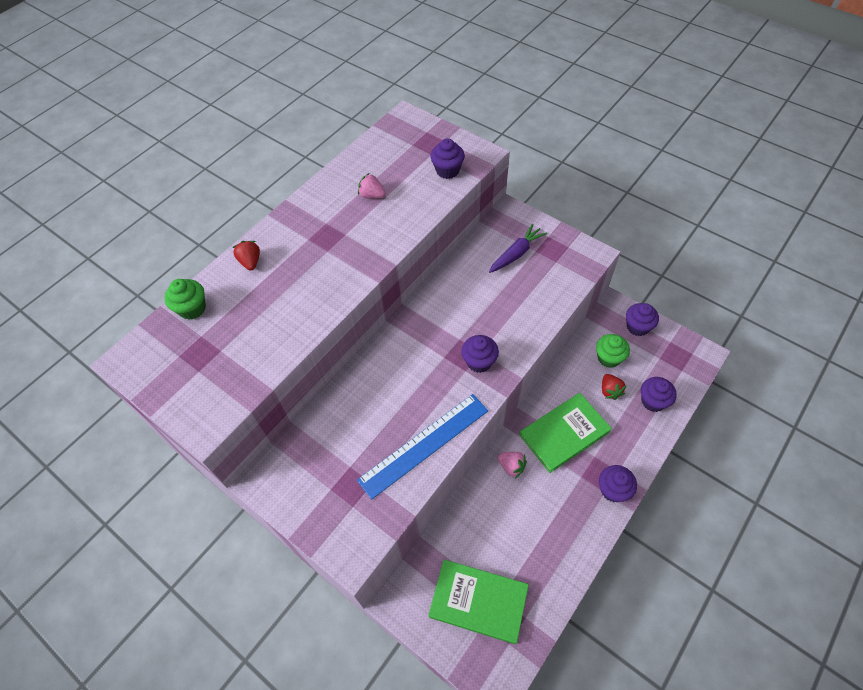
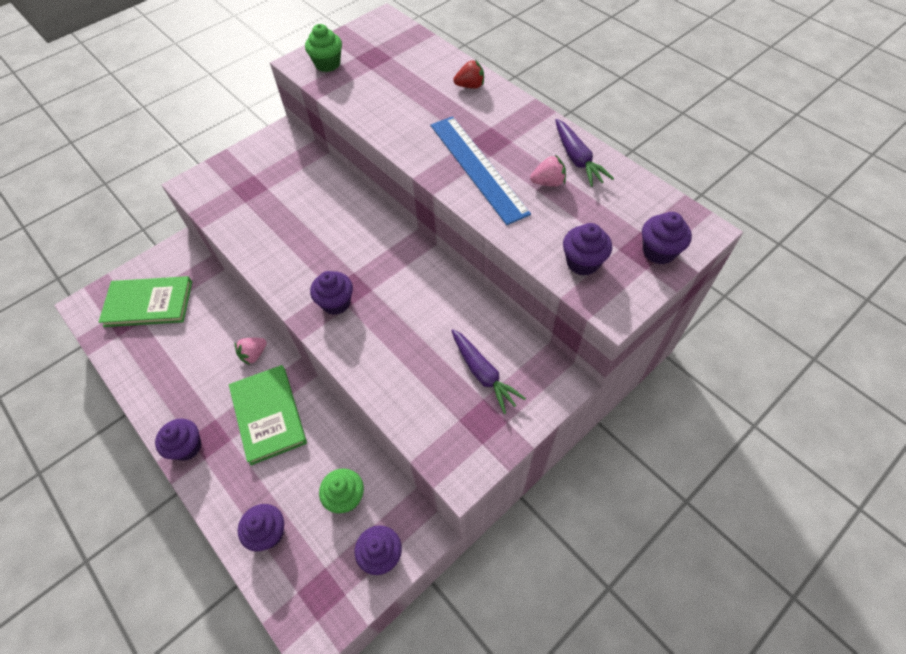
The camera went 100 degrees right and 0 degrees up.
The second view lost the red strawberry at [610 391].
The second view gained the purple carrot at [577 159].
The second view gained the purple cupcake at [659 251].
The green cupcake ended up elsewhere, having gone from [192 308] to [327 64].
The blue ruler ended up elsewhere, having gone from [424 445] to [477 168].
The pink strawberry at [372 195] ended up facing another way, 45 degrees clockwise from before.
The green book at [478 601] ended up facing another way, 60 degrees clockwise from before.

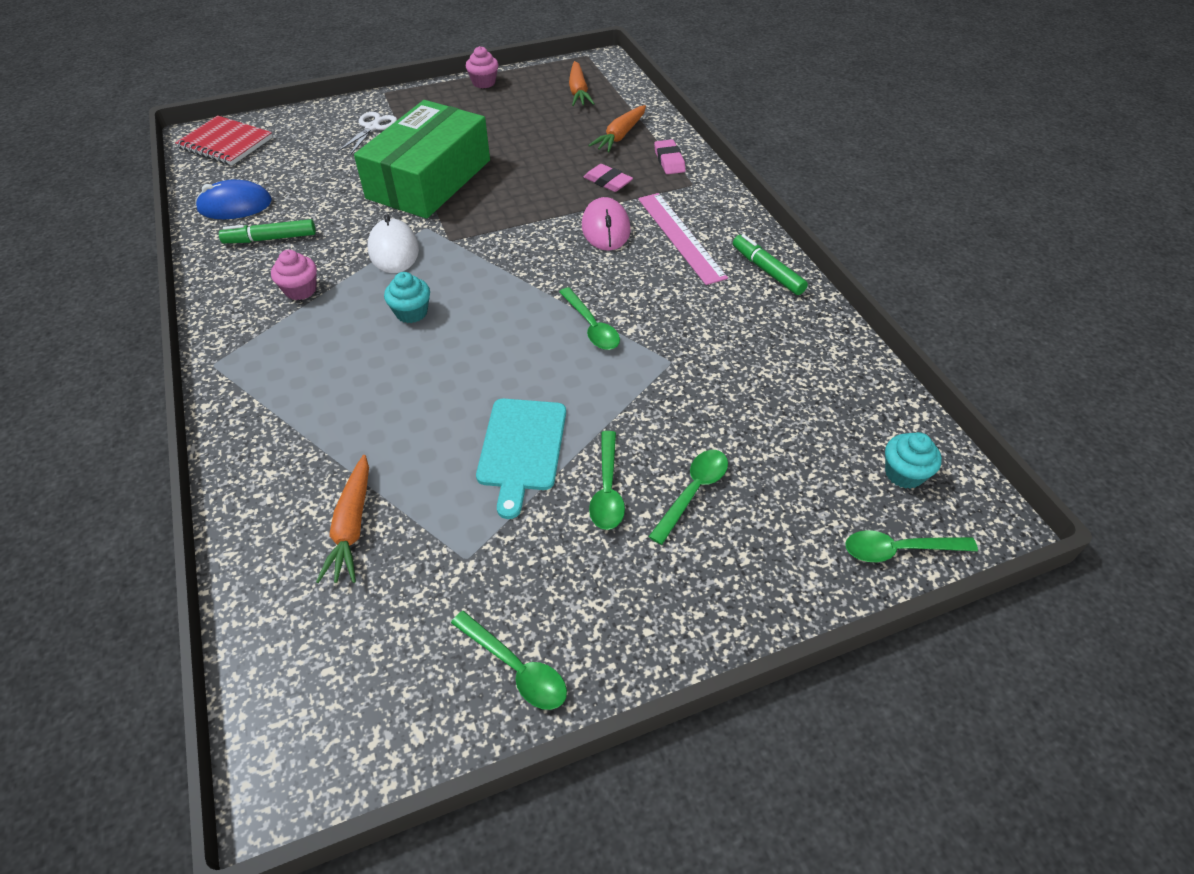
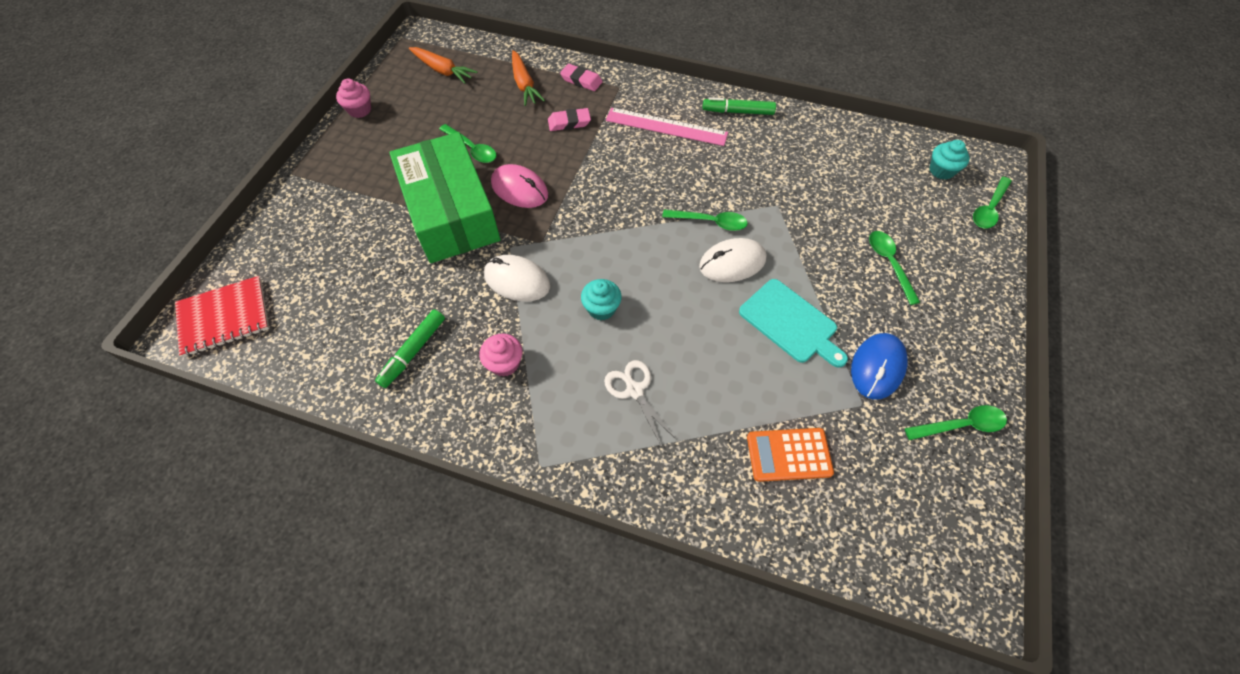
The camera went 50 degrees left and 10 degrees up.
The second view gained the white mouse at [732 263].
The blue mouse ended up elsewhere, having gone from [235 205] to [877 367].
The white scissors ended up elsewhere, having gone from [372 128] to [634 390].
The pink mouse ended up elsewhere, having gone from [605 228] to [519 189].
The green spoon ended up elsewhere, having gone from [607 489] to [472 149].
Where the orange carrot stood at [352 527], the orange calculator came to stand at [789 454].

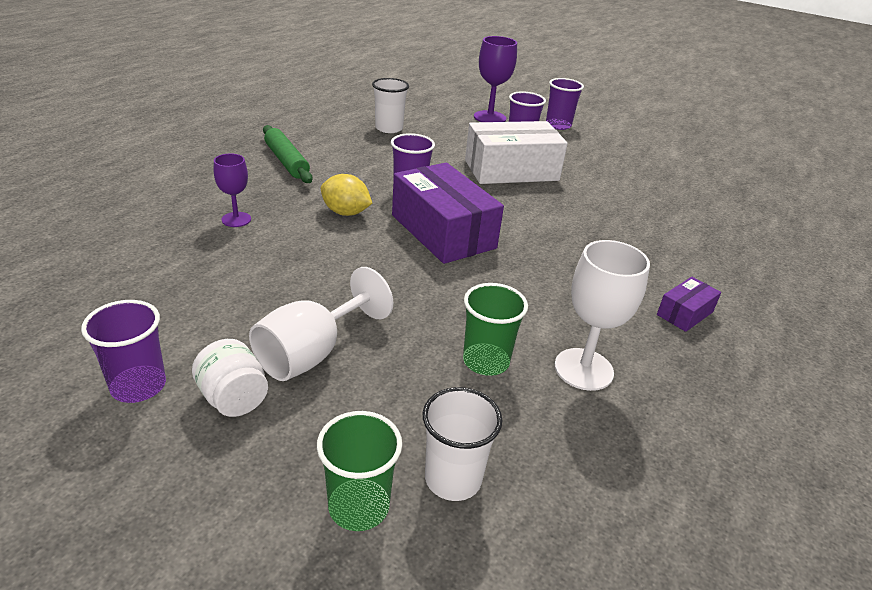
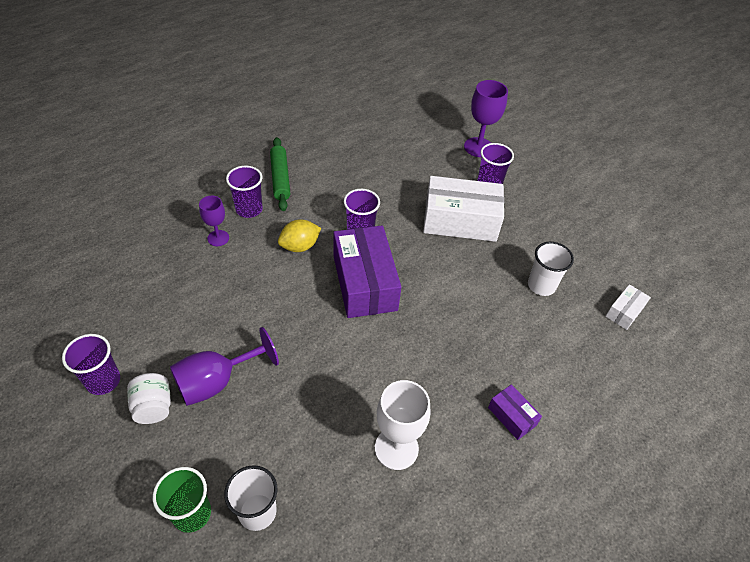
The camera went 20 degrees right and 15 degrees up.
The second view lost the green cup at [486 361].
The second view gained the white box at [624 312].
The white cup ended up elsewhere, having gone from [389 128] to [541 285].
The purple cup ended up elsewhere, having gone from [558 125] to [249 209].
What was the white goblet at [312 353] turned into the purple goblet at [217 381].
The yellow lemon at [345 213] ended up facing another way, 75 degrees counterclockwise from before.
The purple box at [684 313] ended up facing another way, 75 degrees clockwise from before.

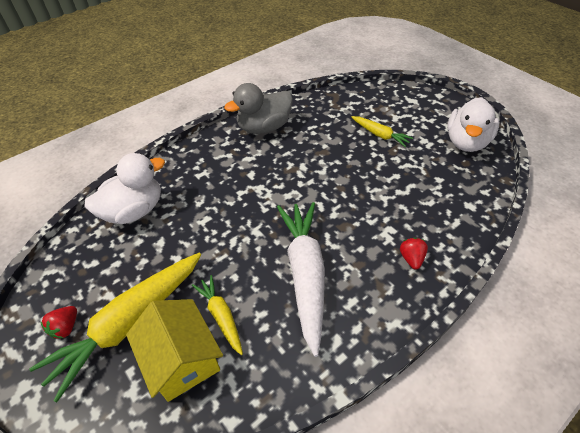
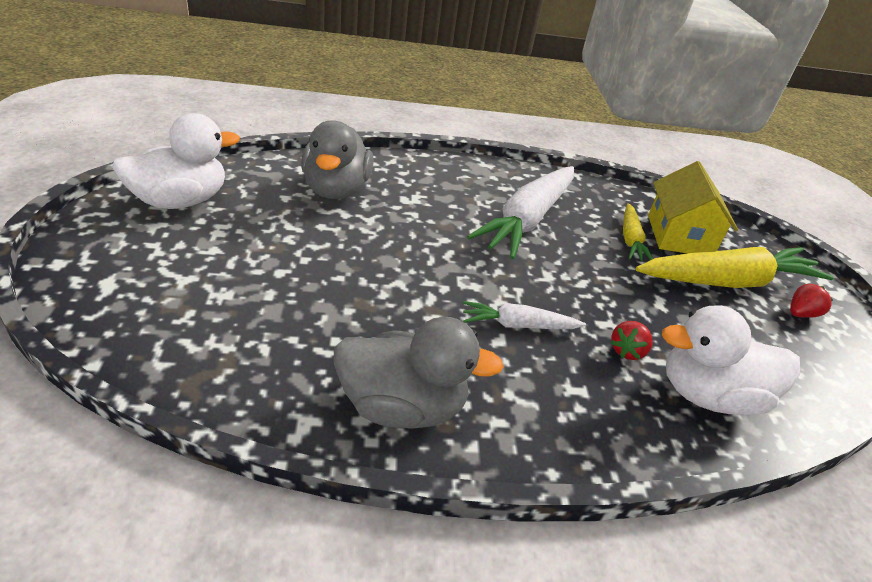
The camera went 150 degrees left and 10 degrees down.
The second view lost the yellow carrot at [380 135].
The second view gained the grey duck at [336 189].
The second view gained the white carrot at [518 325].
The red strawberry ended up elsewhere, having gone from [411 258] to [627 351].

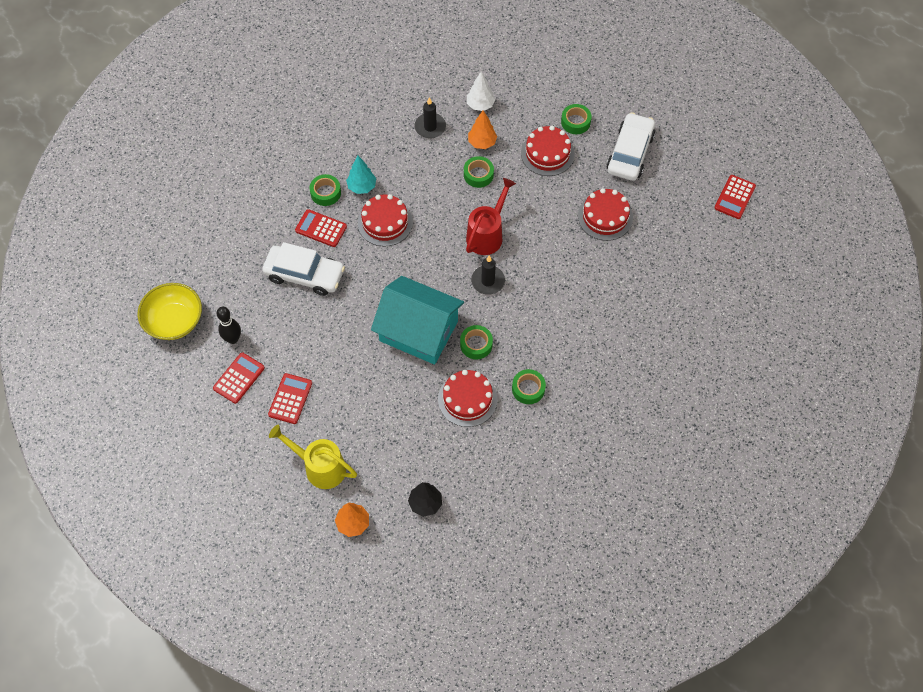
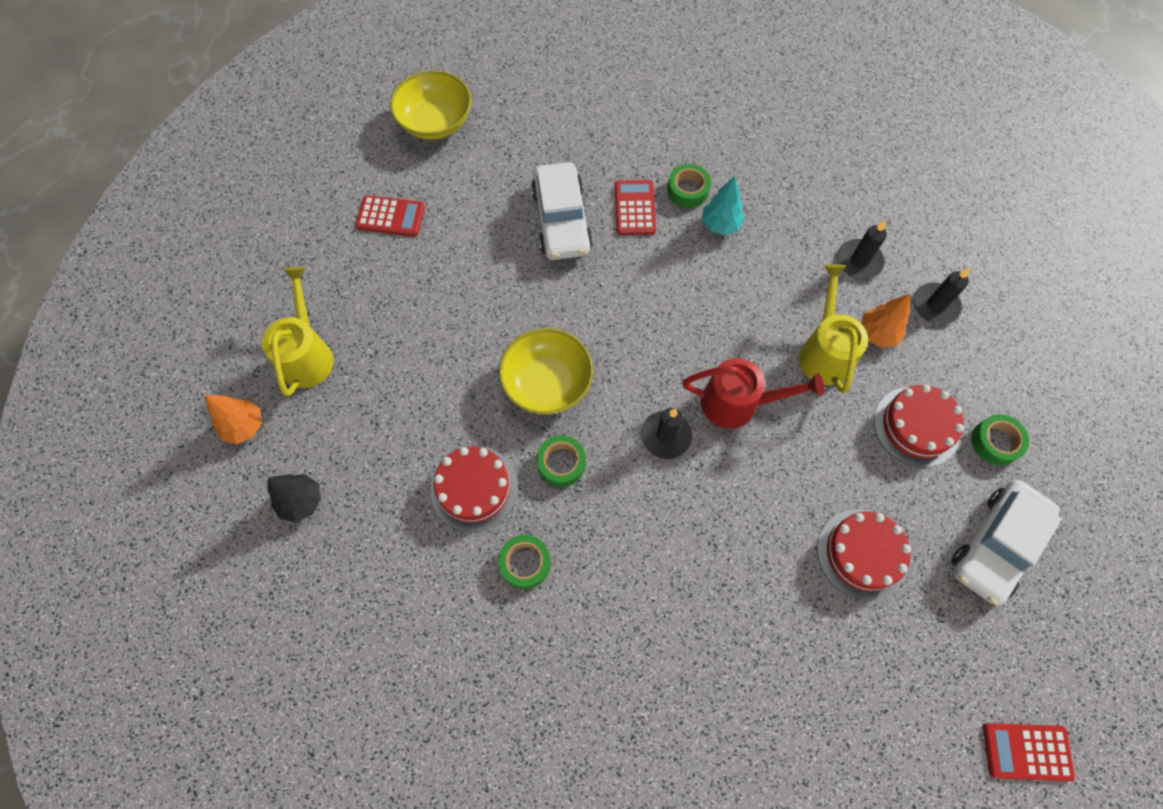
The camera went 65 degrees right and 5 degrees up.
The second view lost the black bowling pin at [233 339].
The second view lost the red calculator at [290 399].
The second view lost the red cake at [385 222].
Where the turquoise house stood at [418 331], the yellow bowl came to stand at [547 383].
Where the green tape stood at [478 175], the yellow watering can came to stand at [824 351].
Where the white tree stood at [480 105], the black candle came to stand at [935 305].
The white car at [630 153] ended up facing another way, 135 degrees clockwise from before.

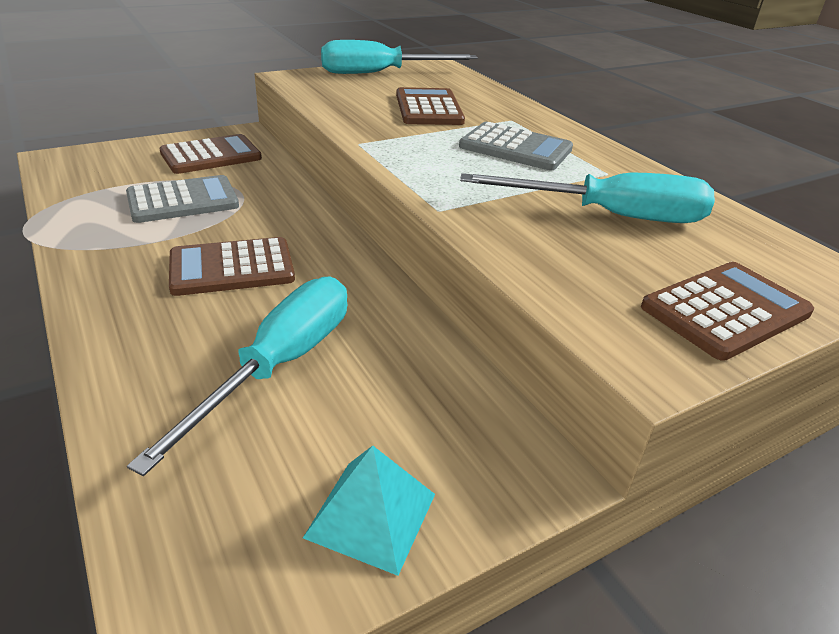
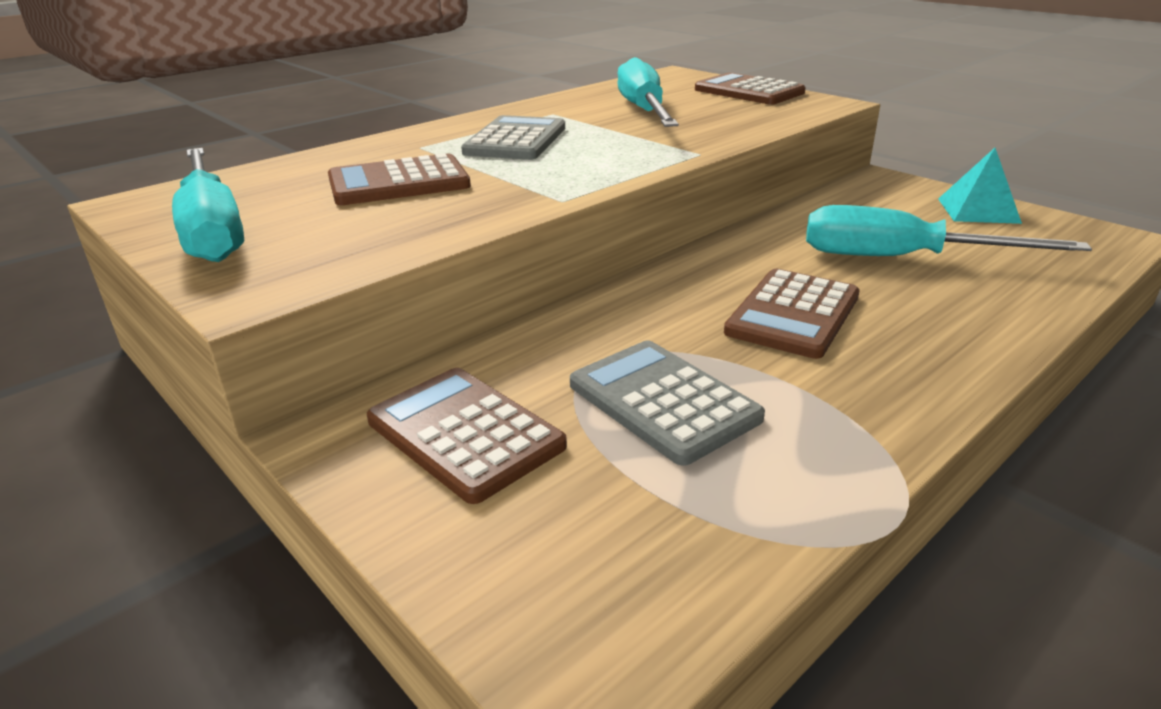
The camera went 100 degrees left and 5 degrees down.
The brown calculator at [232 268] ended up facing another way, 60 degrees clockwise from before.

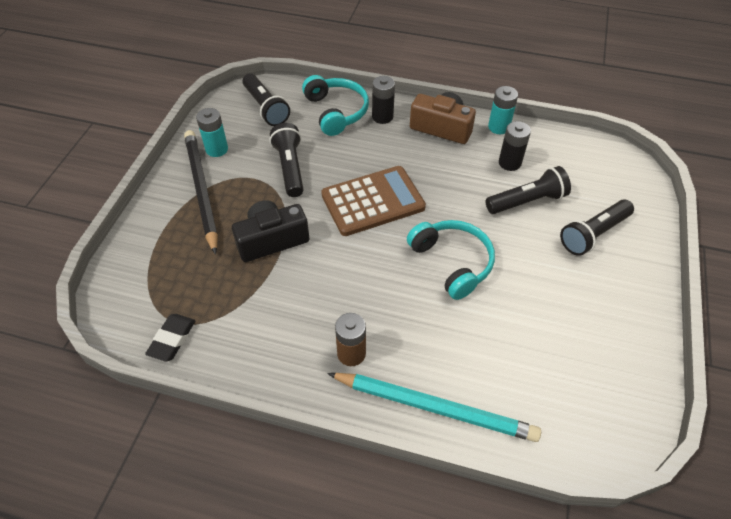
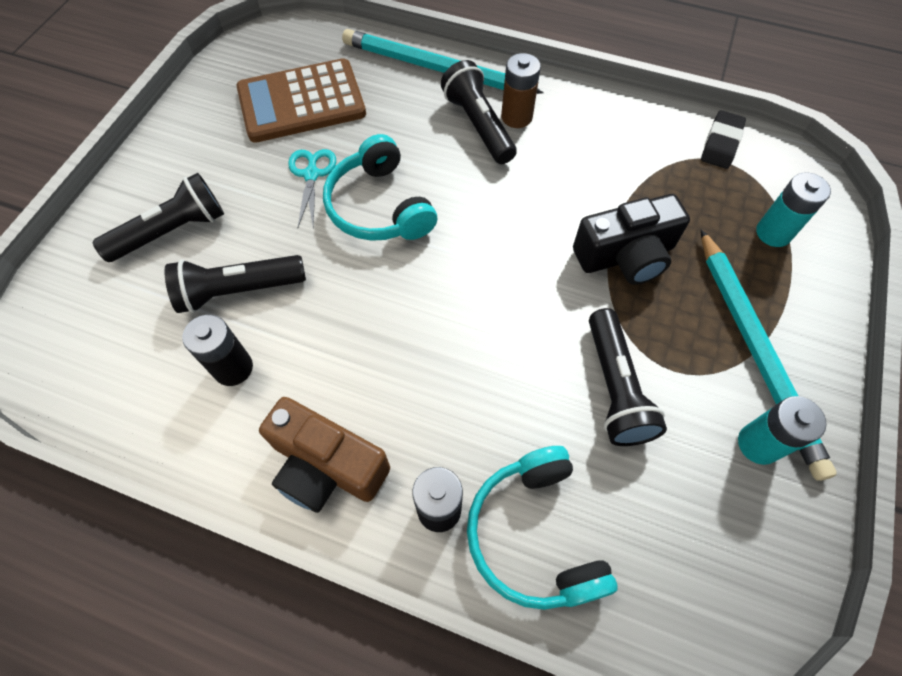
The camera went 175 degrees left and 10 degrees up.
The second view gained the turquoise scissors at [311 174].
The black flashlight ended up elsewhere, having gone from [265 108] to [478 125].
The brown calculator ended up elsewhere, having gone from [373 201] to [301 102].
The turquoise battery ended up elsewhere, having gone from [498 127] to [773 233].
What was the black pencil at [201 190] turned into the turquoise pencil at [756 351].

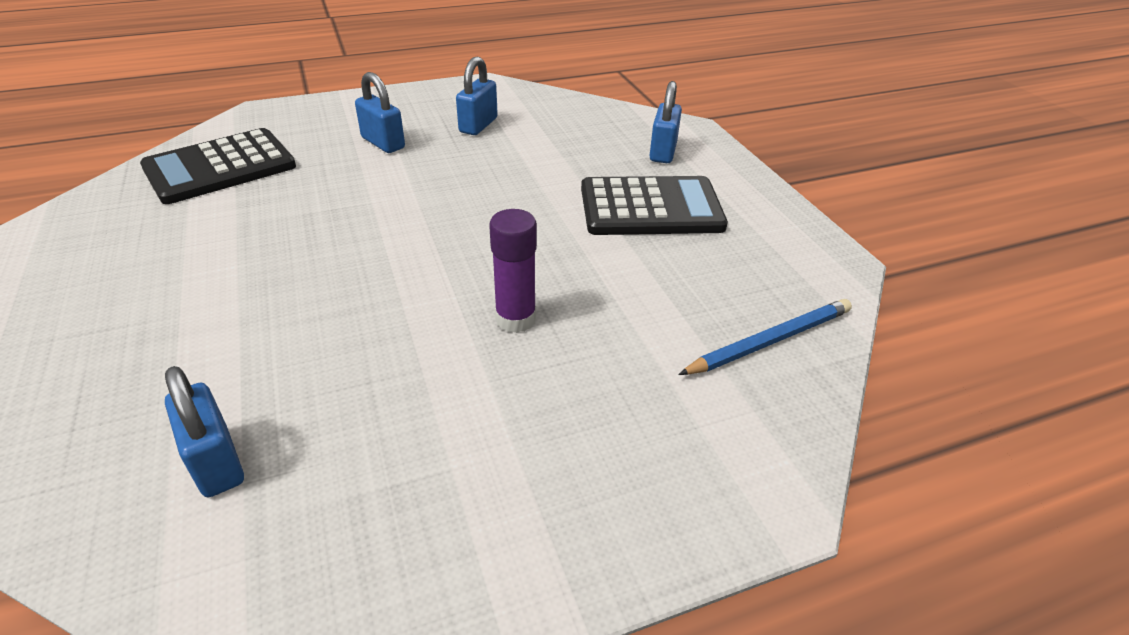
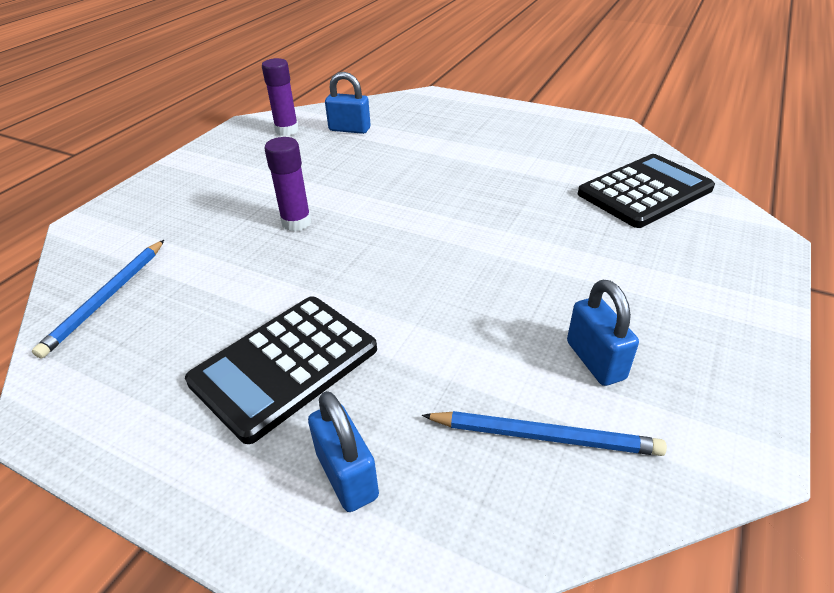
The camera went 140 degrees right and 0 degrees up.
The second view lost the blue padlock at [383 143].
The second view gained the purple glue stick at [287 130].
The second view gained the blue pencil at [544 436].
The black calculator at [220 167] ended up facing another way, 45 degrees clockwise from before.

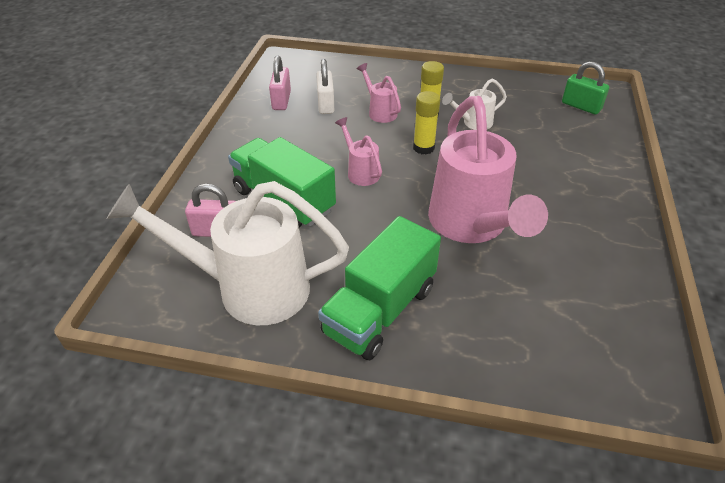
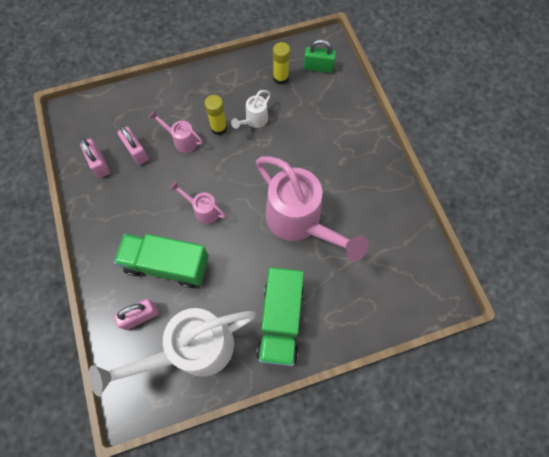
The camera went 30 degrees left and 25 degrees up.
The yellow glue stick ended up elsewhere, having gone from [423 148] to [280 78].
What was the white padlock at [326 104] turned into the pink padlock at [136 151].

